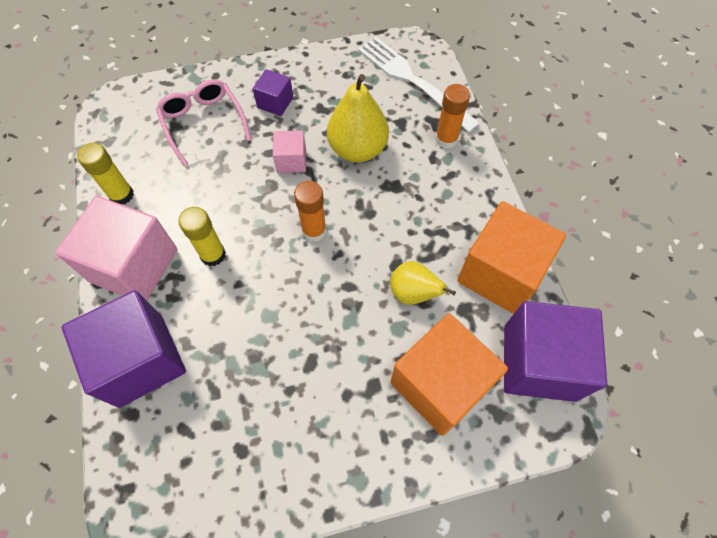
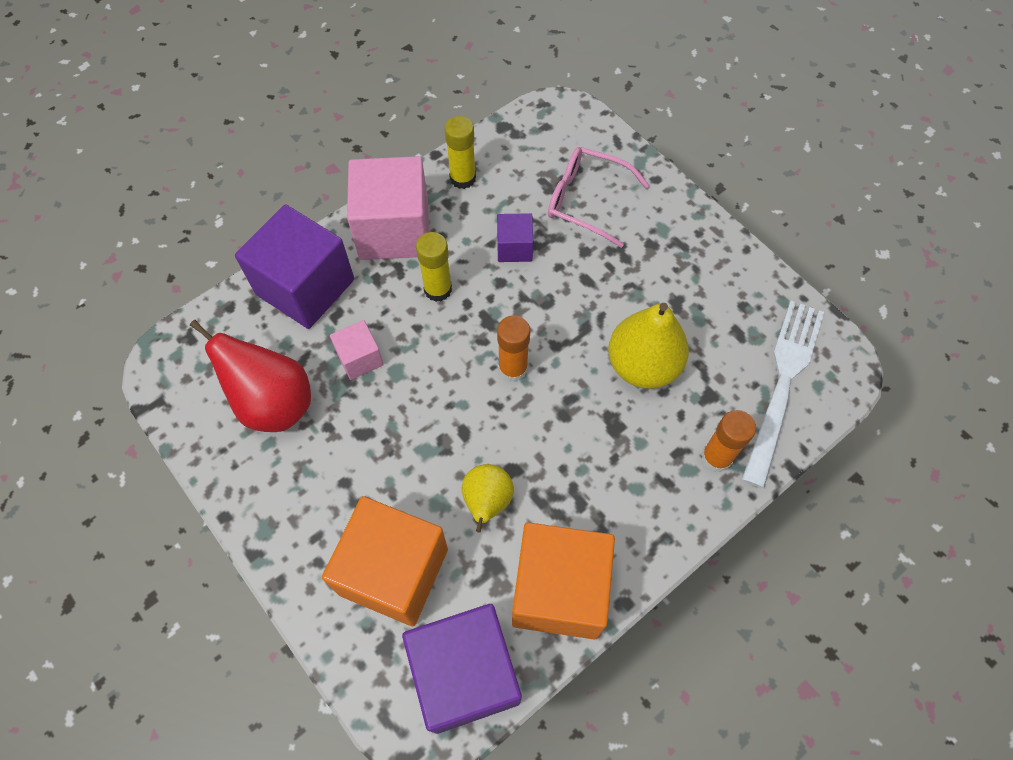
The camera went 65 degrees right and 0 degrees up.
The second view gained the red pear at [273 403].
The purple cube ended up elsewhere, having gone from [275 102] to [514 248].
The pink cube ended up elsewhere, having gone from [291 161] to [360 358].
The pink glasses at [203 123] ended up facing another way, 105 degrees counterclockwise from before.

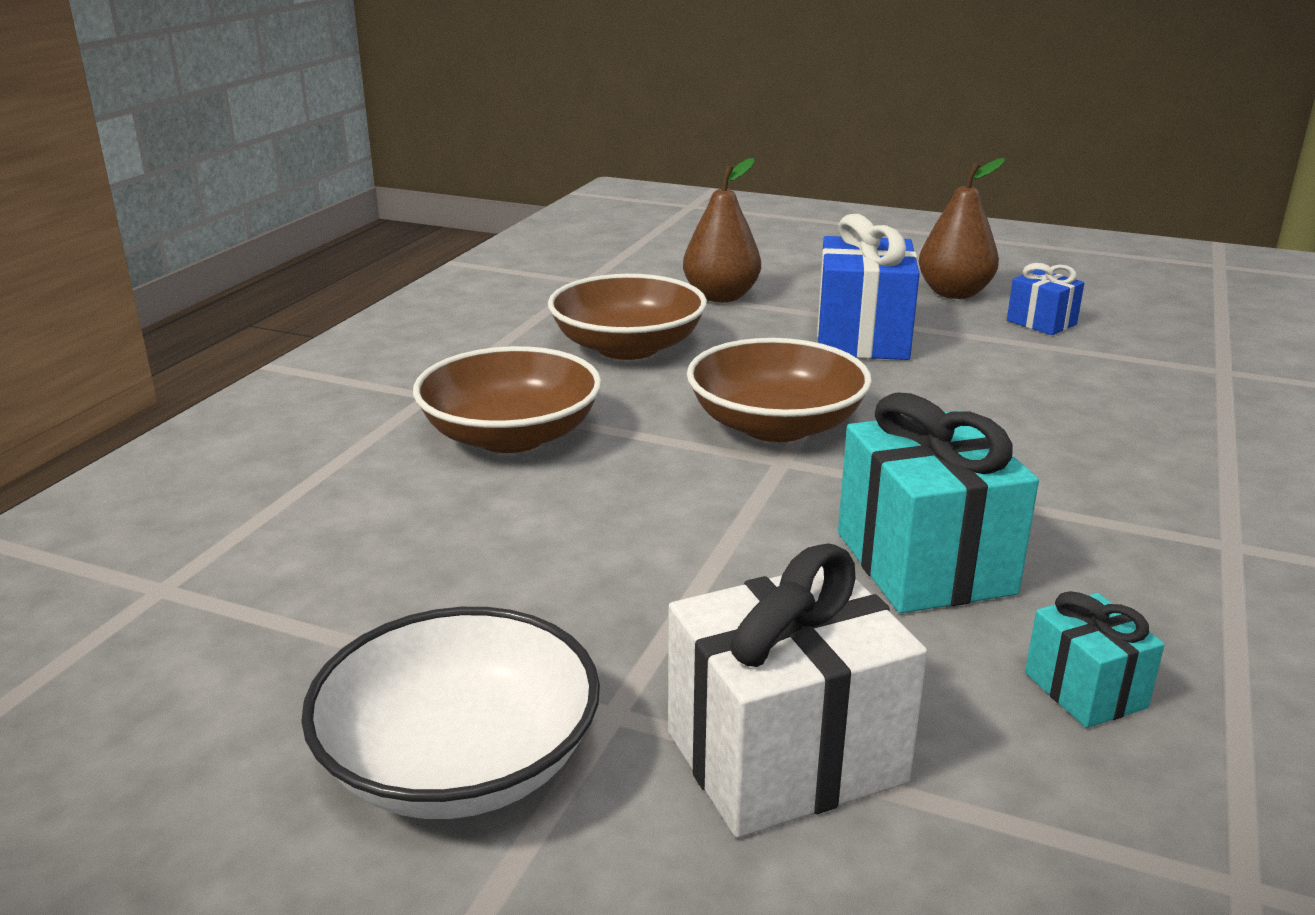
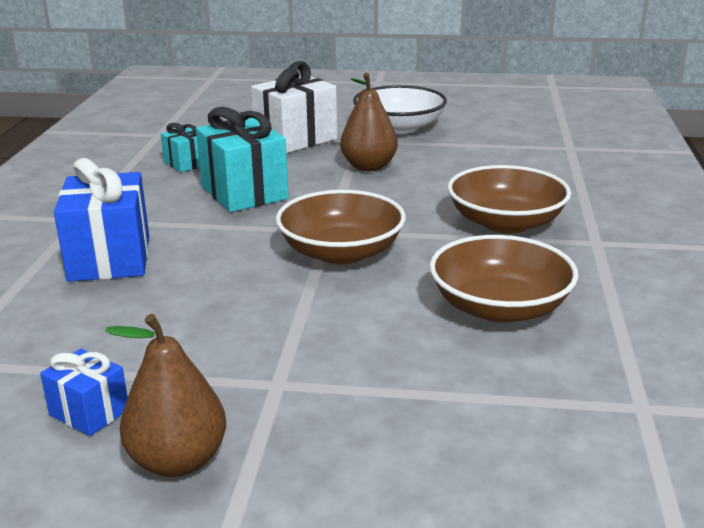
The camera went 165 degrees right and 0 degrees up.
The brown pear ended up elsewhere, having gone from [721 297] to [369 167].
The blue gift ended up elsewhere, having gone from [862 338] to [109 258].

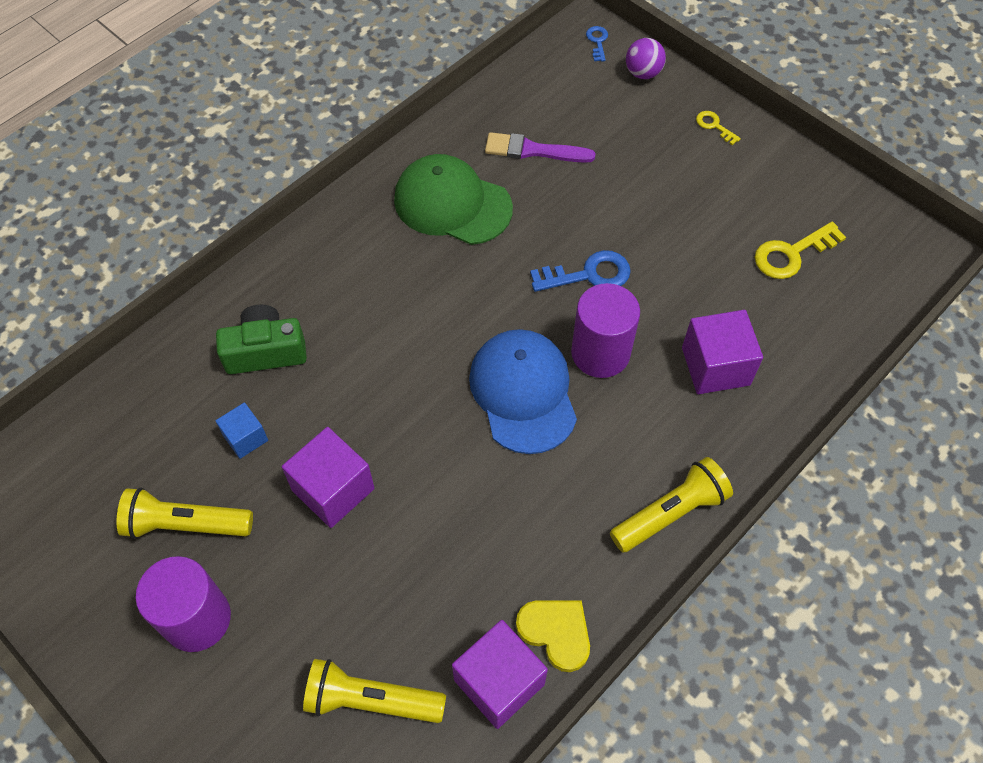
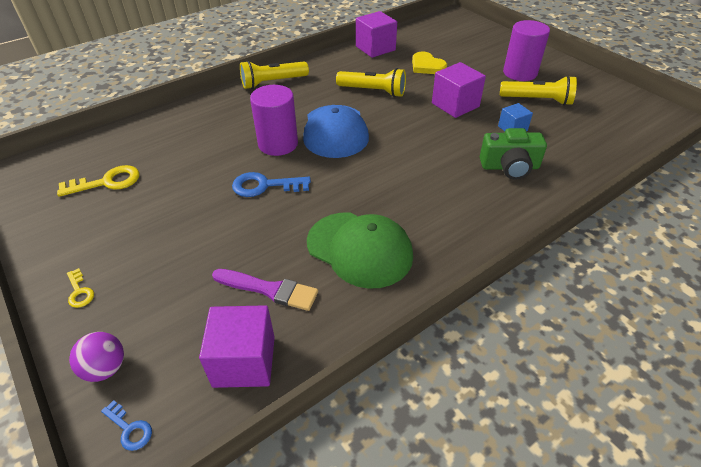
The camera went 170 degrees left and 15 degrees down.
The yellow flashlight ended up elsewhere, having gone from [371 700] to [373 91].
The yellow heart ended up elsewhere, having gone from [556 632] to [427 66].
The purple cube ended up elsewhere, having gone from [715 366] to [244 361].
The blue key at [597 41] ended up facing another way, 60 degrees counterclockwise from before.

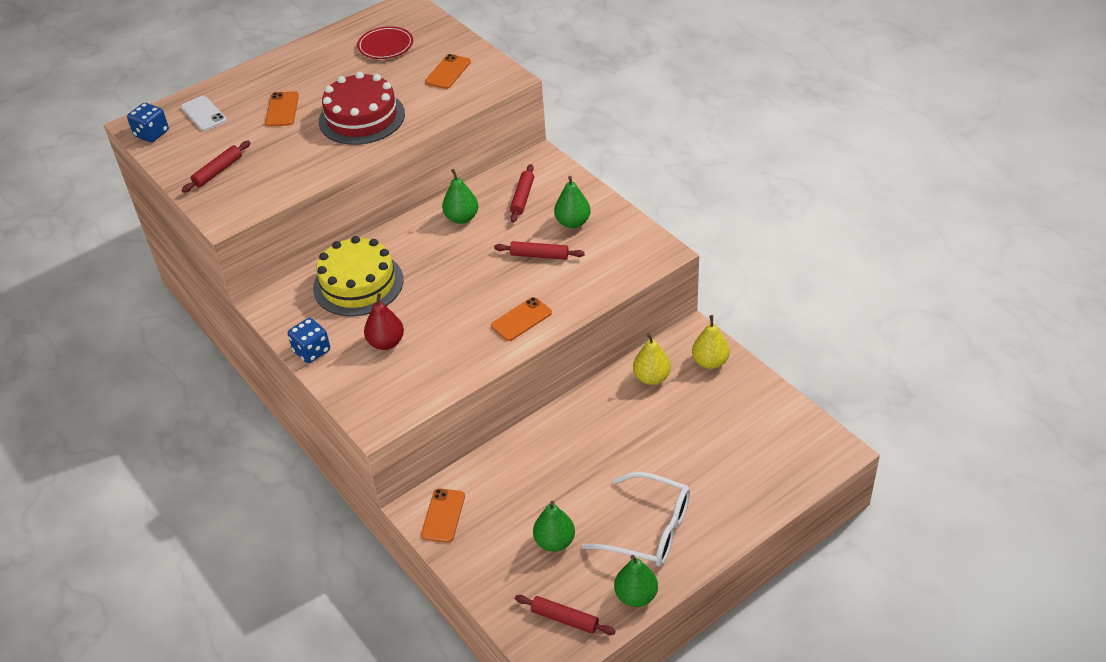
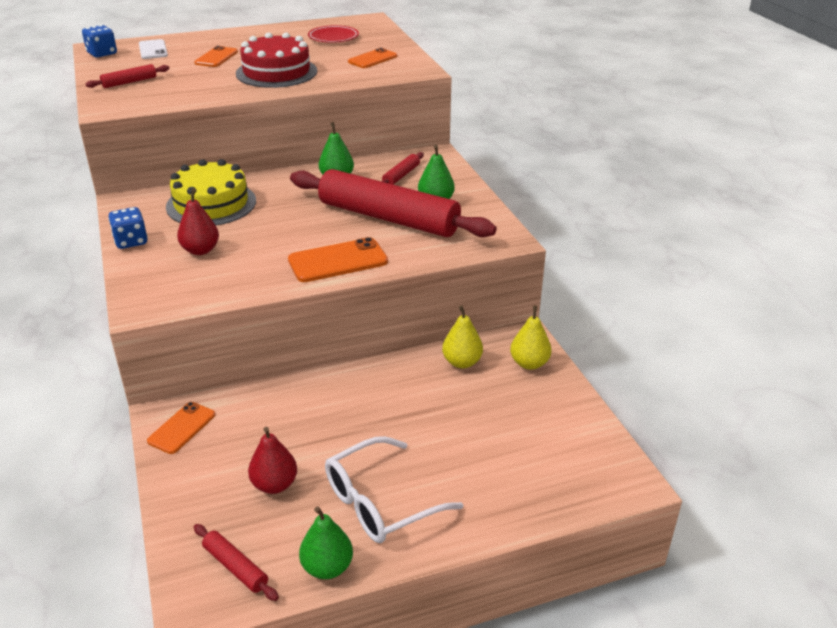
The camera went 15 degrees right and 10 degrees down.
What was the green pear at [554 542] turned into the red pear at [274 484].
The white glasses at [649 529] ended up facing another way, 105 degrees clockwise from before.
The size of the orange phone at [521 319] changed by a factor of 1.51.
The size of the red rolling pin at [539 255] changed by a factor of 2.49.

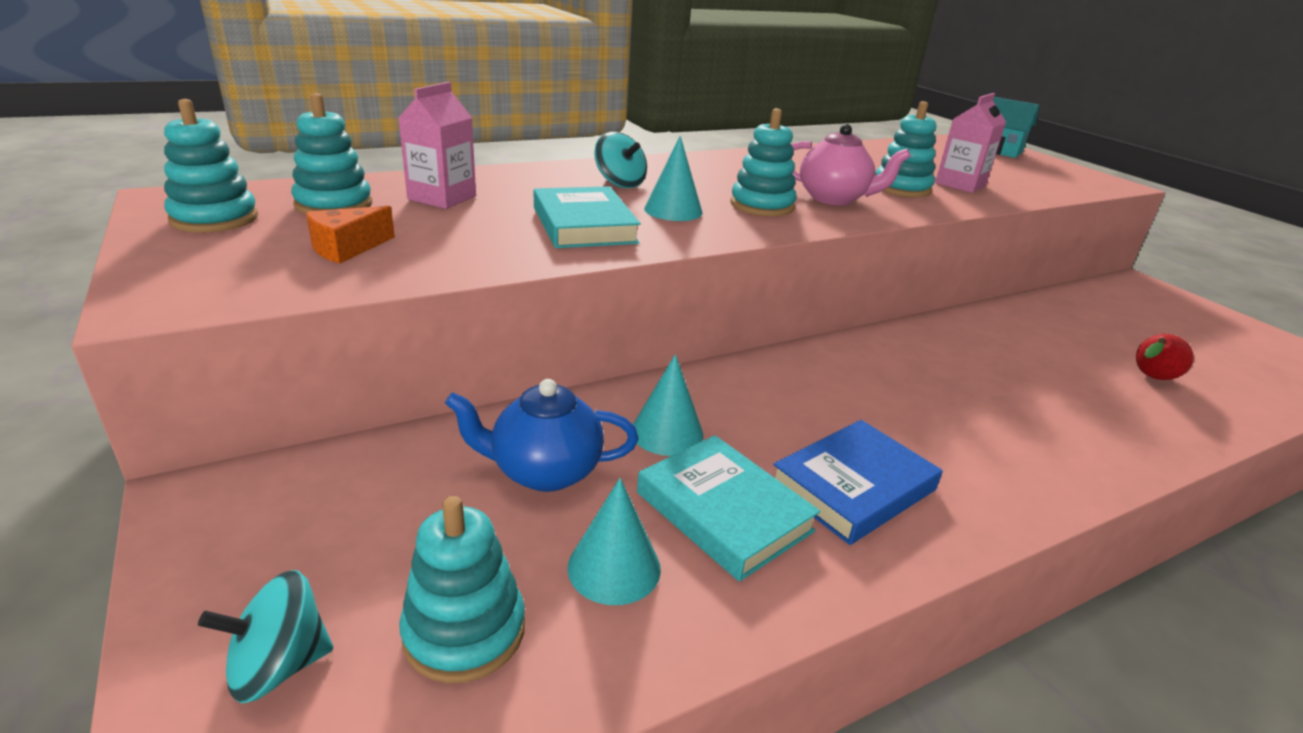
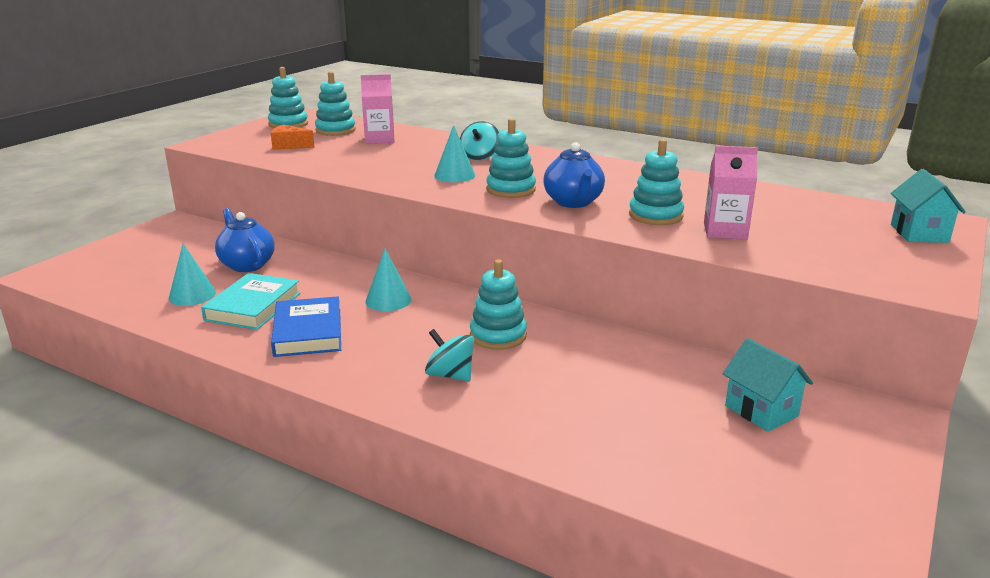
The camera went 60 degrees right and 5 degrees down.
The second view lost the turquoise book at [584 225].
The second view lost the red pear at [1150 378].
The second view gained the turquoise house at [761 411].
The turquoise spinning top ended up elsewhere, having gone from [279 665] to [450 375].
The turquoise stacking toy ended up elsewhere, having gone from [464 631] to [498 335].
The turquoise cone ended up elsewhere, having gone from [667 432] to [388 300].
What was the pink teapot at [833 199] turned into the blue teapot at [573 202].
The blue book at [853 486] ended up facing another way, 60 degrees clockwise from before.

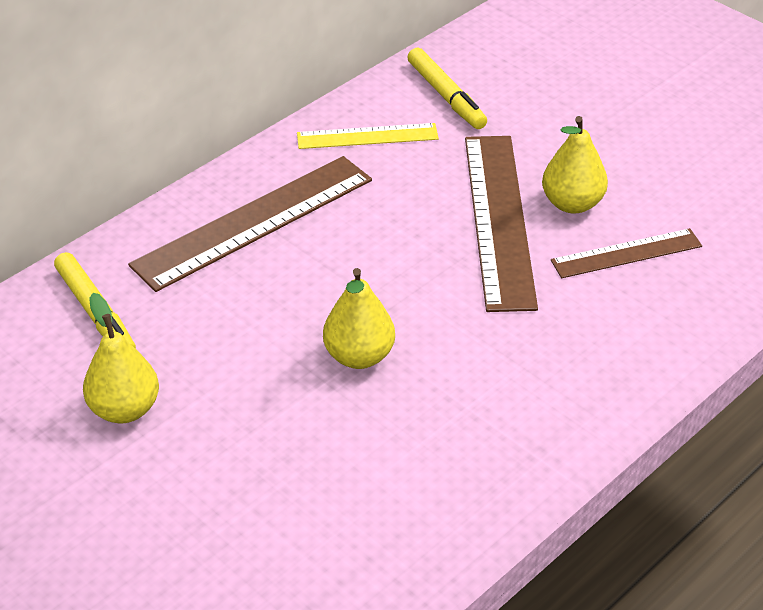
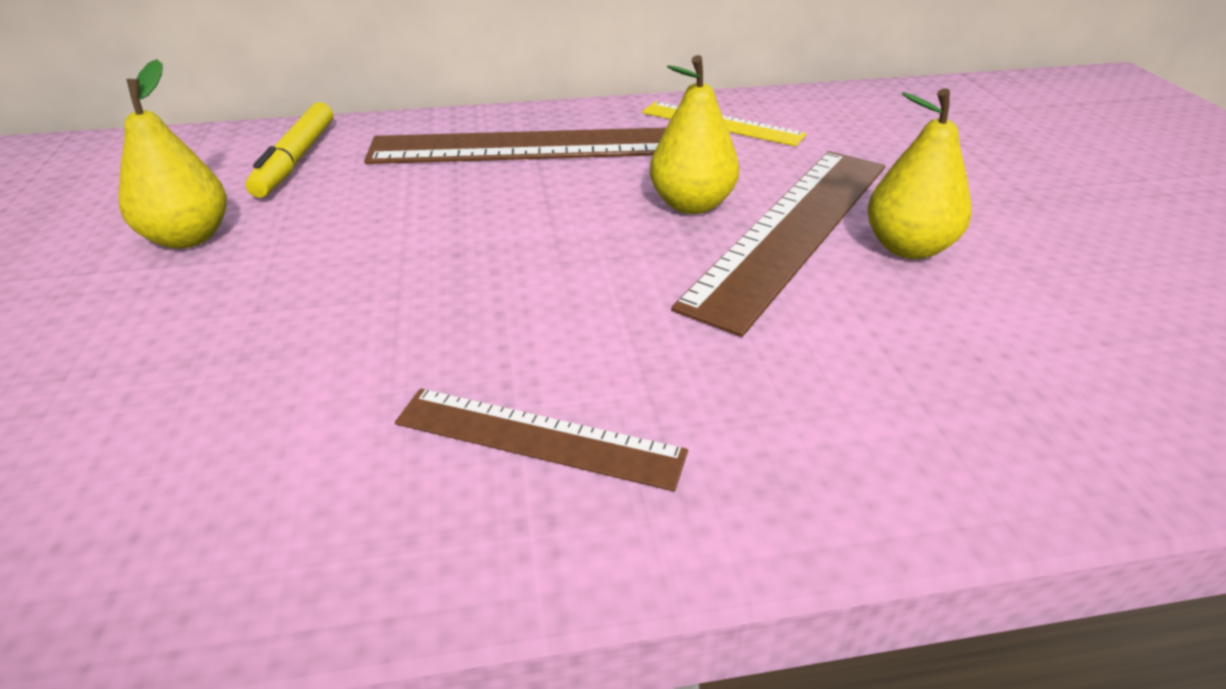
The camera went 35 degrees right and 5 degrees down.
The second view lost the yellow marker at [446 96].
The yellow pear ended up elsewhere, having gone from [359 356] to [691 204].
The brown ruler ended up elsewhere, having gone from [626 253] to [539 437].

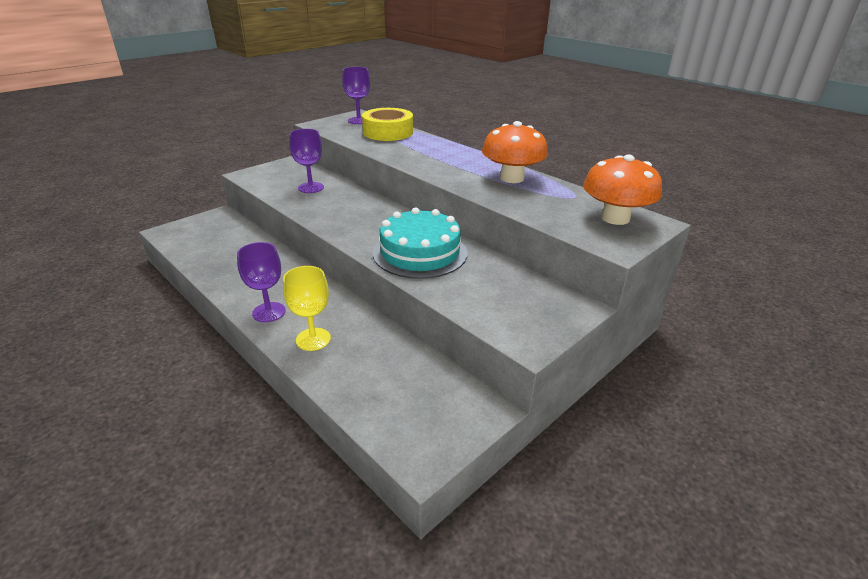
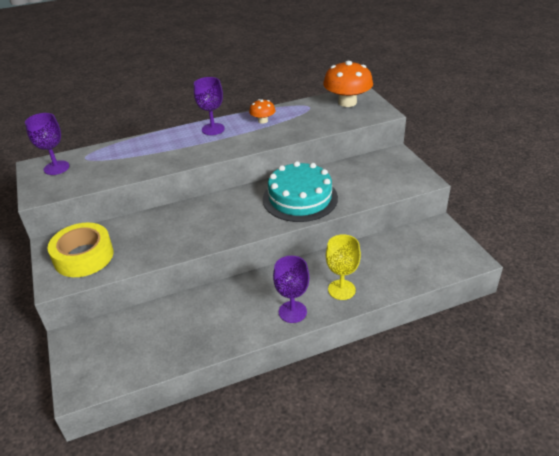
The camera went 65 degrees left and 5 degrees up.
The purple goblet ended up elsewhere, having gone from [311 188] to [213 129].
The yellow tape ended up elsewhere, having gone from [388 132] to [84 256].
The size of the orange mushroom at [512 178] changed by a factor of 0.52.

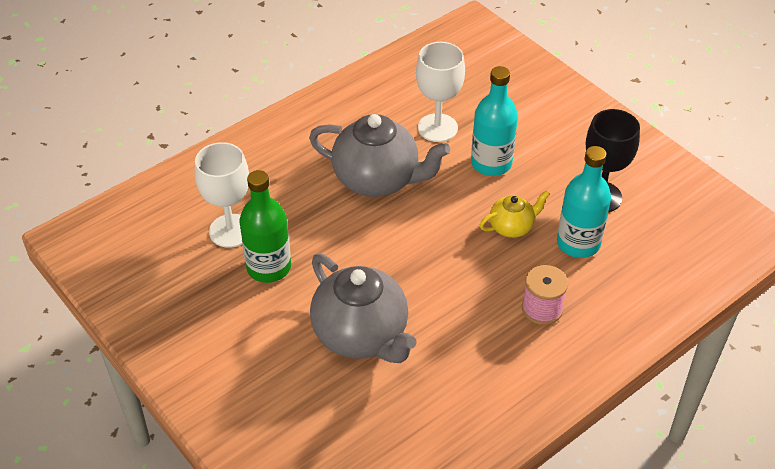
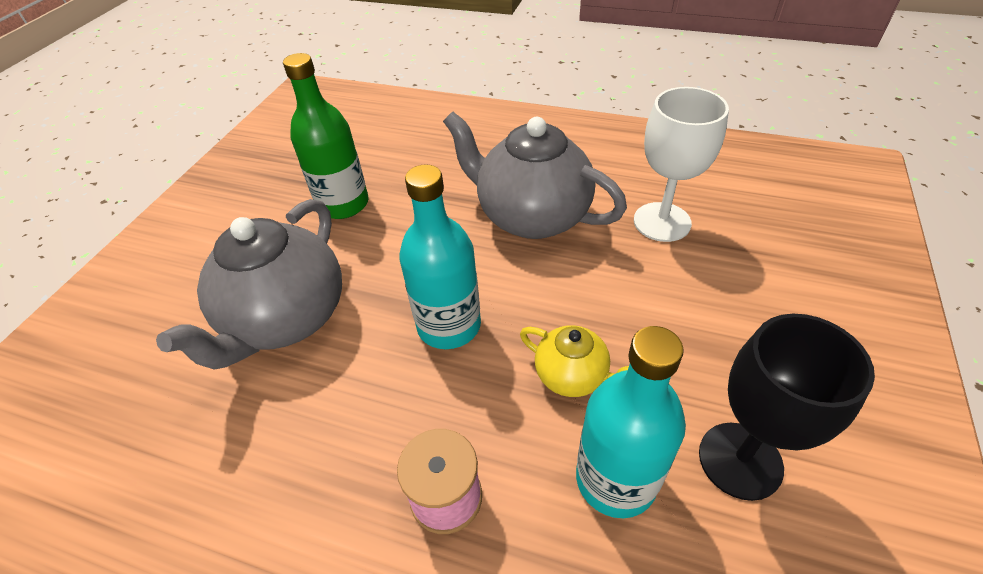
The camera went 60 degrees right and 0 degrees up.
The second view lost the white goblet at [231 231].
The turquoise bottle ended up elsewhere, having gone from [491 163] to [449 325].
The grey teapot at [377 180] ended up facing another way, 135 degrees clockwise from before.

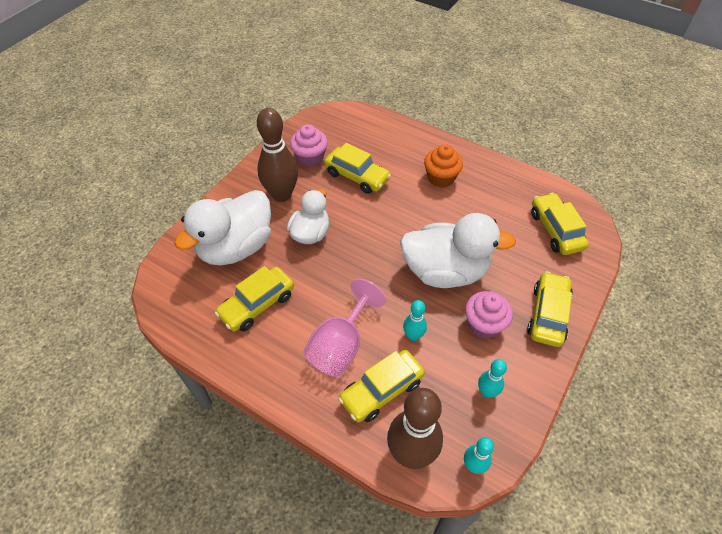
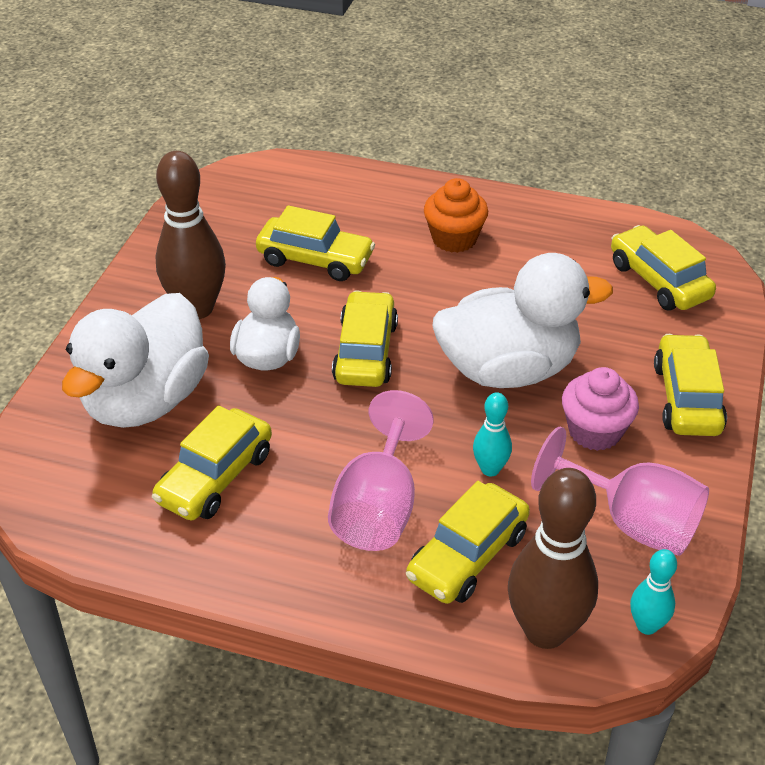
The camera went 15 degrees left and 10 degrees down.
The second view lost the pink cupcake at [310 158].
The second view gained the yellow car at [365 352].
Where the turquoise bowling pin stood at [487 392], the pink goblet came to stand at [632 522].

